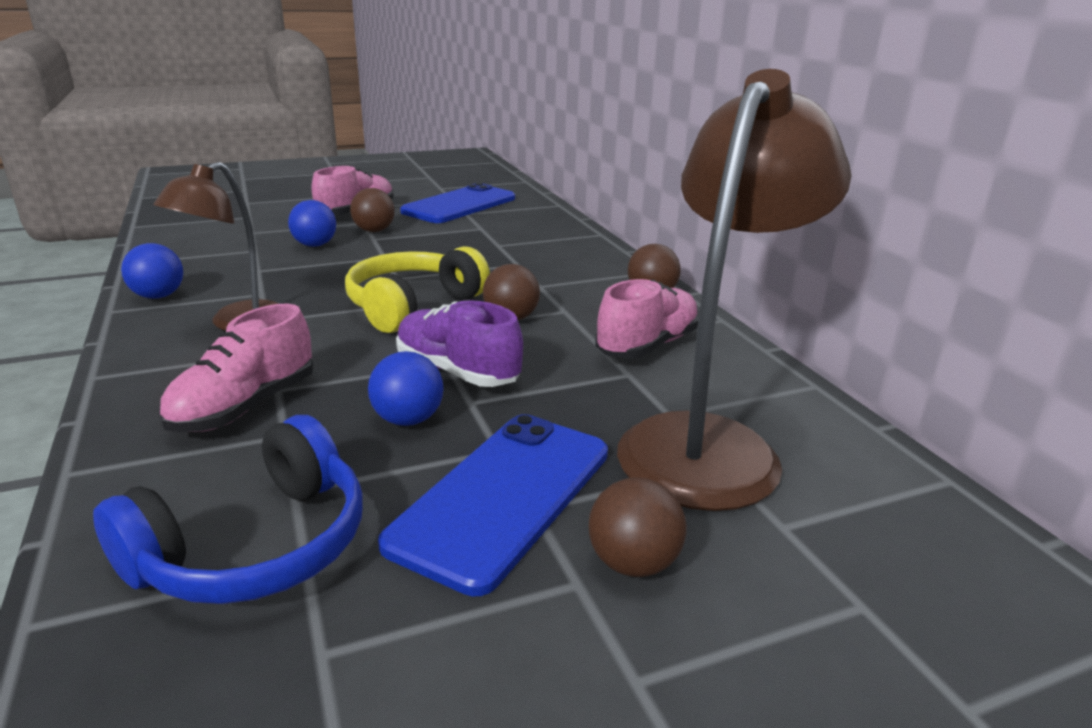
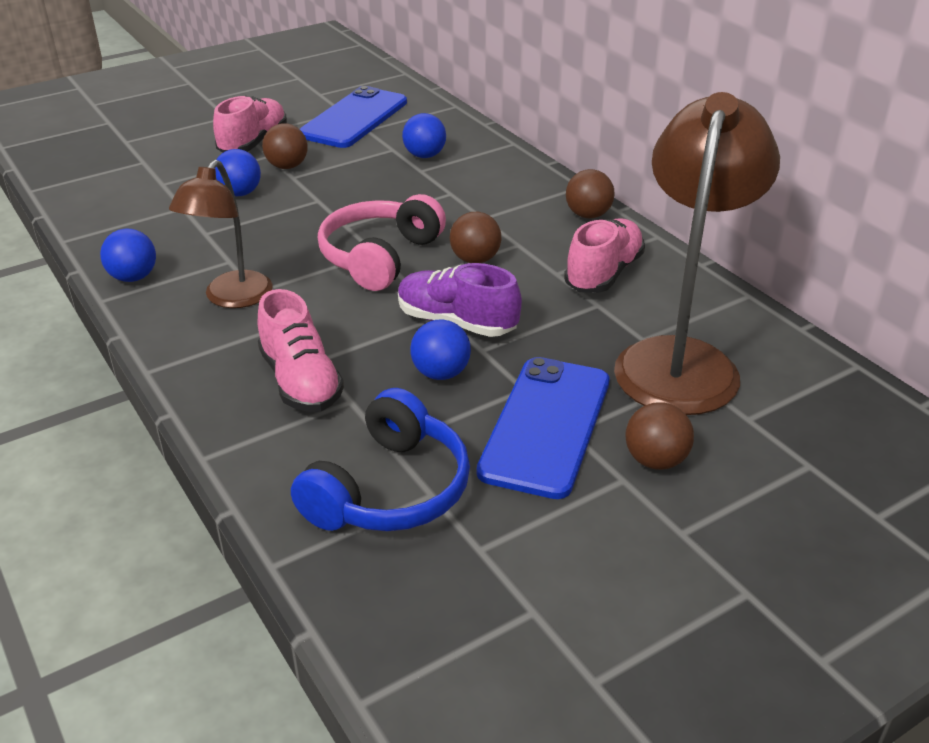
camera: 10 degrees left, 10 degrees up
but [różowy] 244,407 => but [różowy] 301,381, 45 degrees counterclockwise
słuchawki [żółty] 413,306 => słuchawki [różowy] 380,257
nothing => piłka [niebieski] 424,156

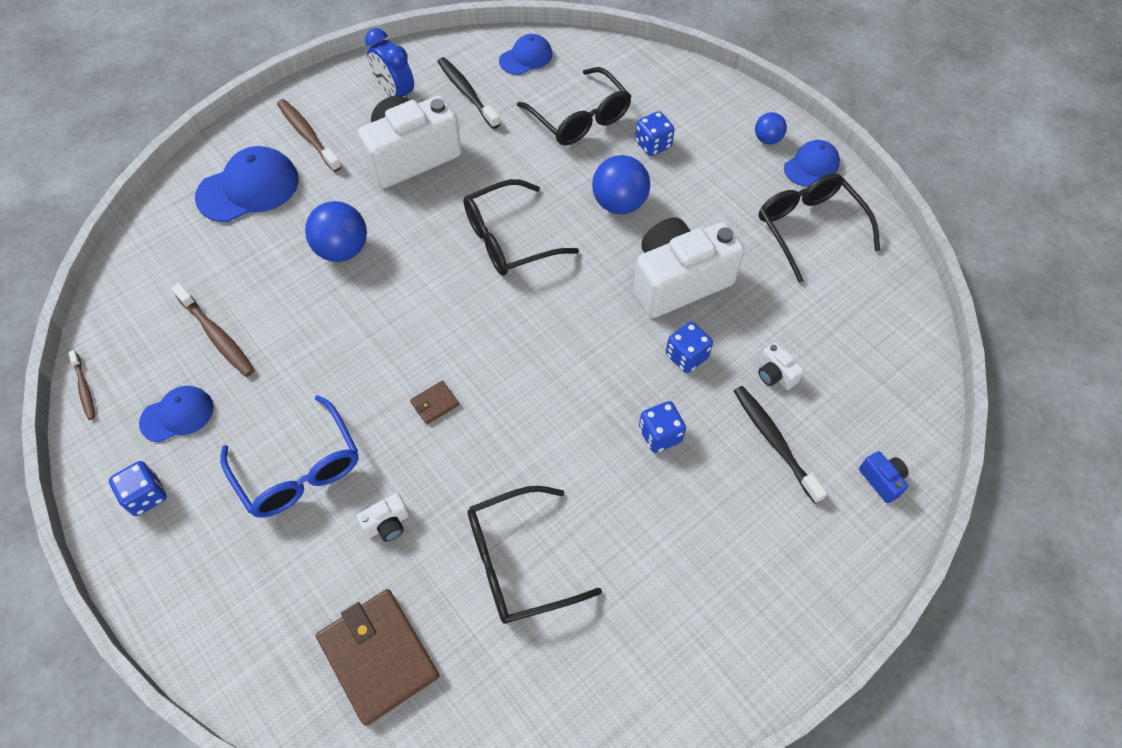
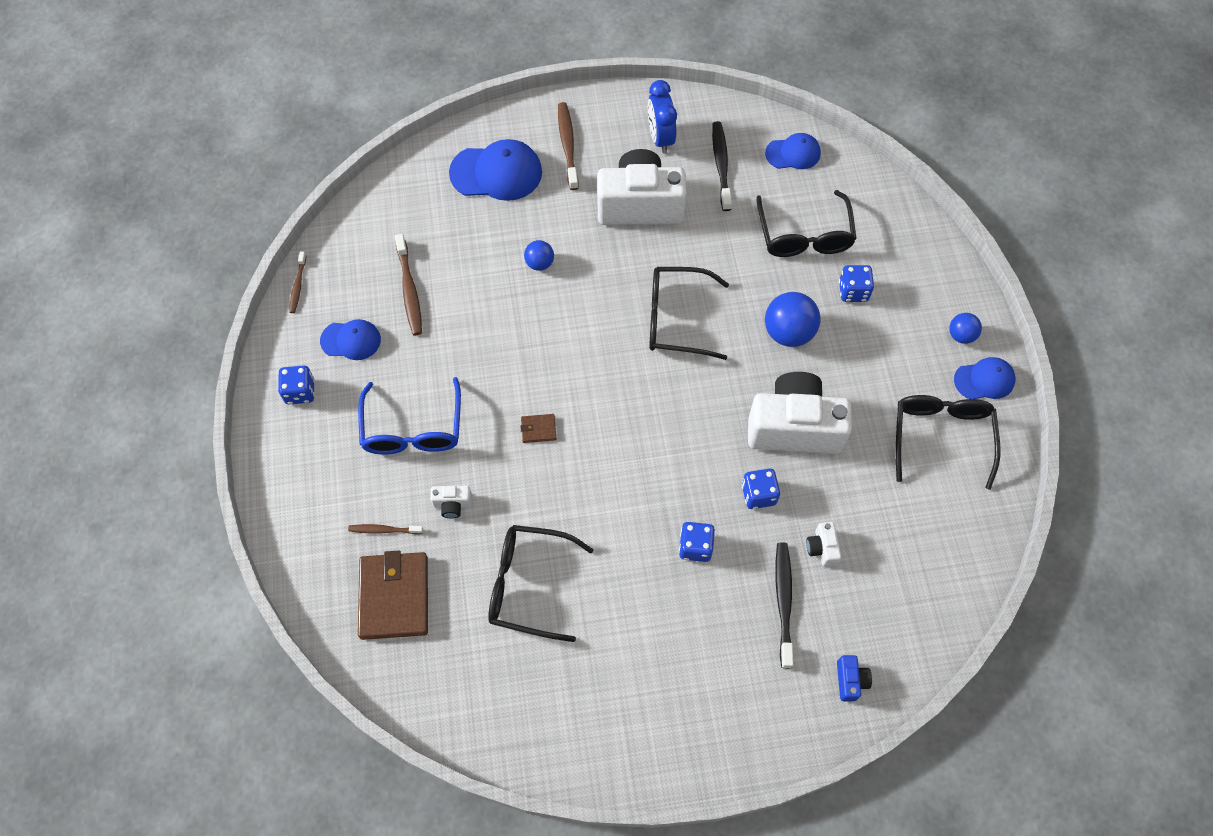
camera: 30 degrees right, 5 degrees up
piłka [niebieski] 342,250 => piłka [niebieski] 539,263, x0.57
nothing => szczoteczka do zębów [brązowy] 384,530

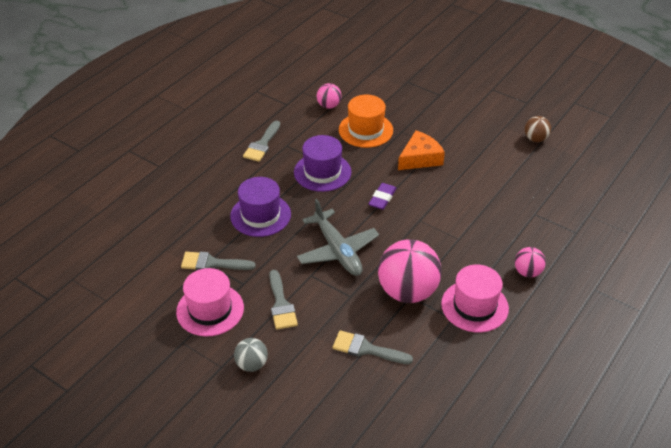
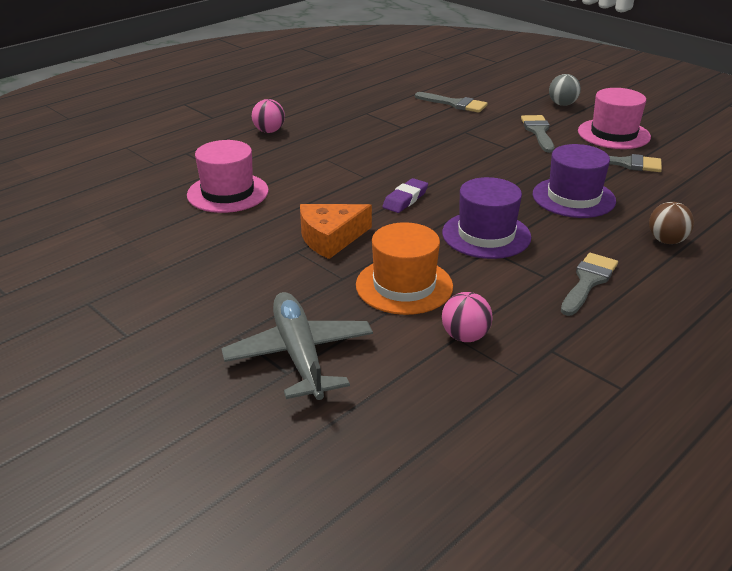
camera: 170 degrees left, 10 degrees down
samolot [szary] 337,250 => samolot [szary] 299,355, move
piłka [różowy] 407,292 => nothing
kapelusz [różowy] 474,306 => kapelusz [różowy] 228,193, move
piłka [brązowy] 535,139 => piłka [brązowy] 666,241, move

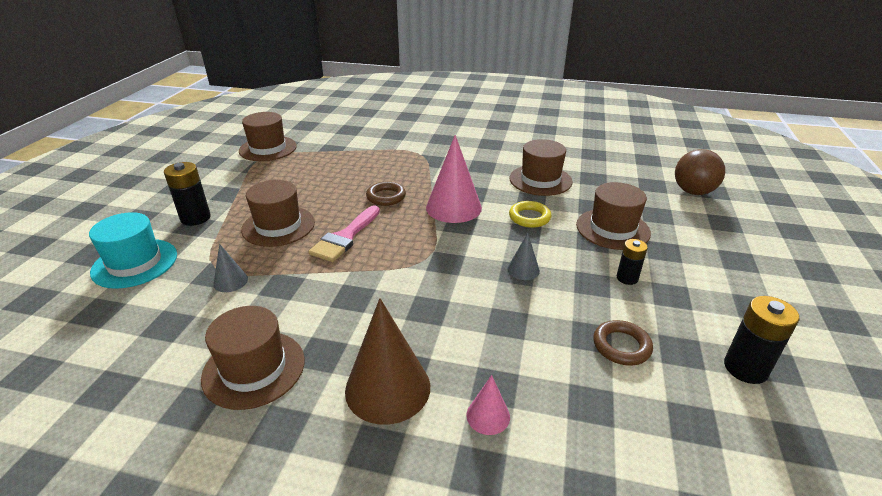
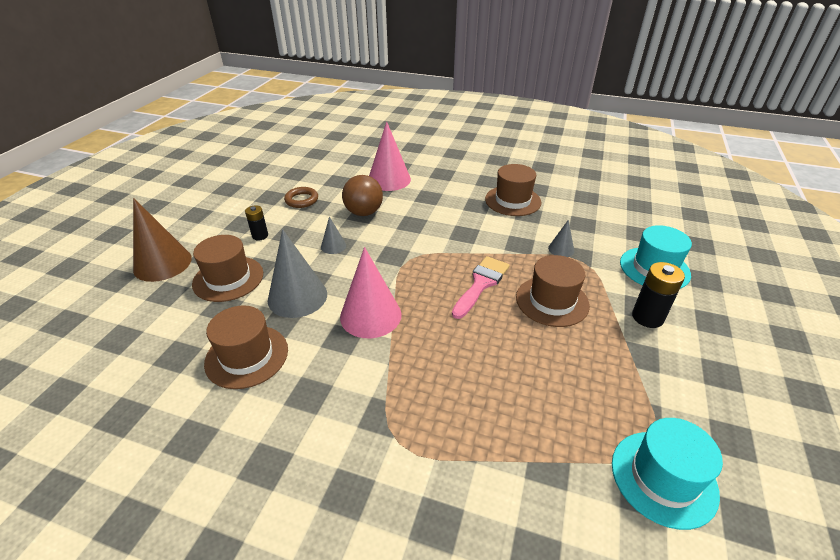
camera: 175 degrees left, 5 degrees up
kapelusz [brązowy] 268,148 => kapelusz [turkusowy] 663,478
stożek [brązowy] 387,388 => stożek [brązowy] 162,263, move
pierścień [brązowy] 386,197 => nothing
stożek [różowy] 488,416 => stożek [różowy] 389,179, x2.05
pierścień [żółty] 529,217 => stożek [szary] 297,297
piłka [brązowy] 693,192 => piłka [brązowy] 364,212, move
bateria [czarny] 745,368 => nothing

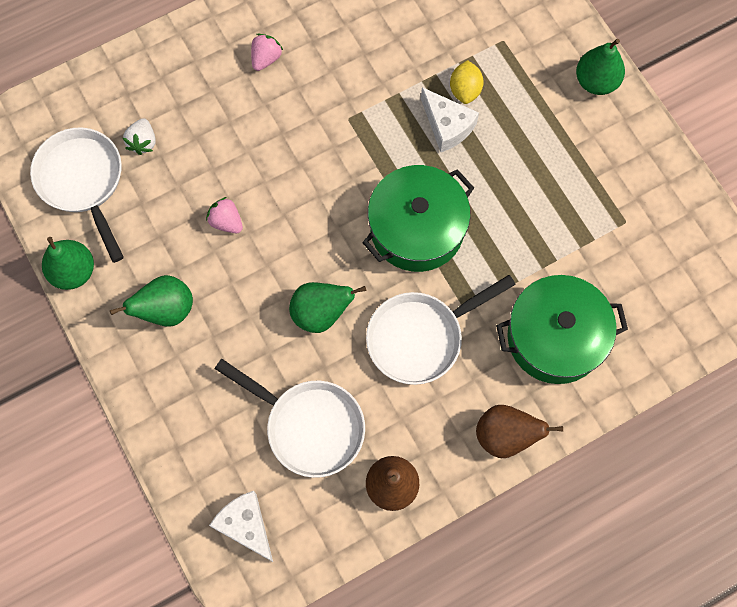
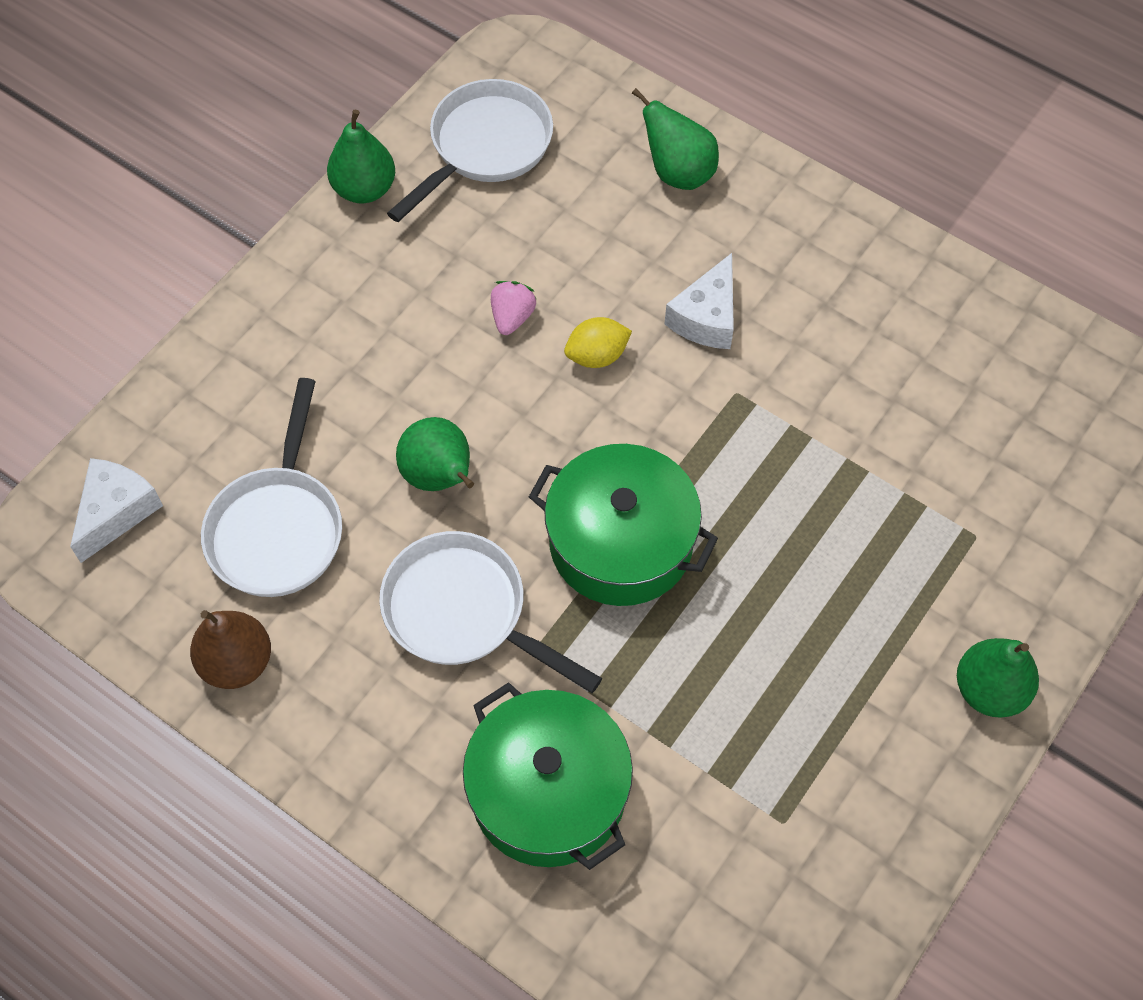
camera: 65 degrees right, 10 degrees down
gruszka [zielony] 166,310 => gruszka [zielony] 678,173, move
truskawka [biały] 143,142 => nothing
truskawka [różowy] 266,58 => nothing
ser [biały] 447,126 => ser [biały] 706,317, move
cytryna [żółty] 465,90 => cytryna [żółty] 597,356, move
gruszka [brązowy] 505,436 => nothing

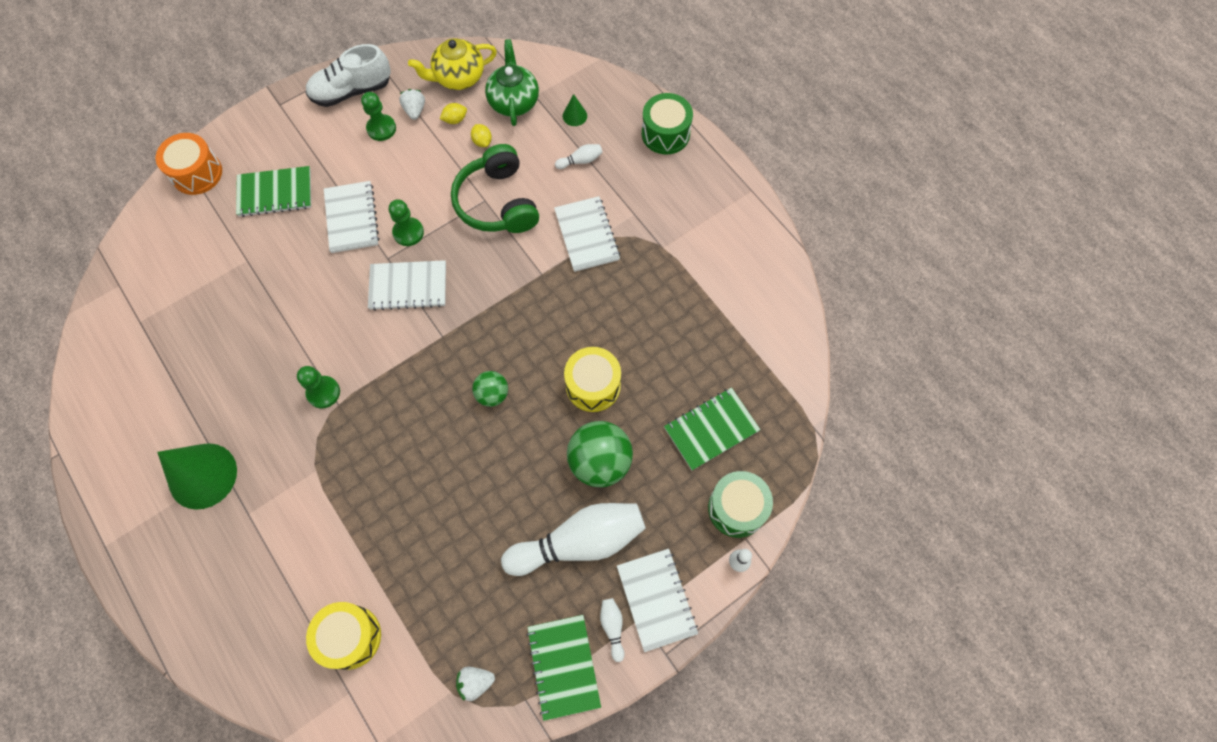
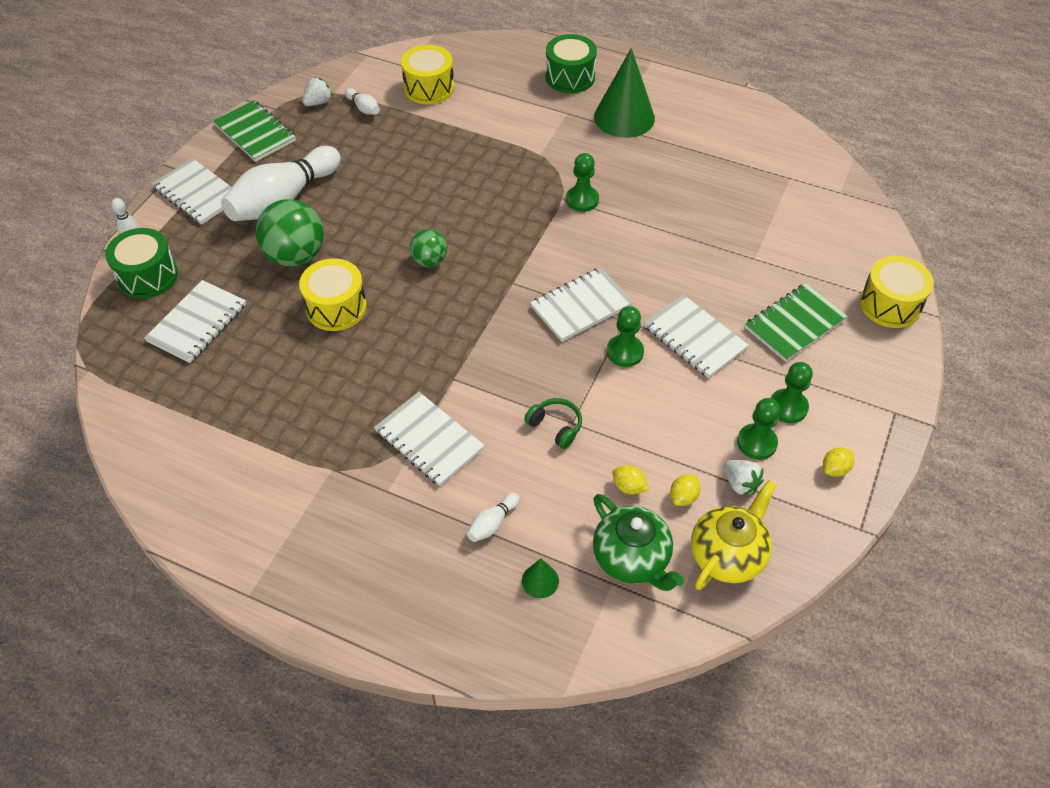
camera: 150 degrees right, 15 degrees down
bęben [pomarańczowy] 197,173 => bęben [żółty] 890,304
but [biały] 352,91 => cytryna [żółty] 835,469
słuchawki [zielony] 497,202 => słuchawki [zielony] 555,426, x0.47
kręgiel [biały] 612,627 => kręgiel [biały] 363,108, move
bęben [zielony] 665,134 => bęben [zielony] 570,77, move
zeszyt [zielony] 711,429 => zeszyt [biały] 197,323
nothing => pionek [zielony] 788,407

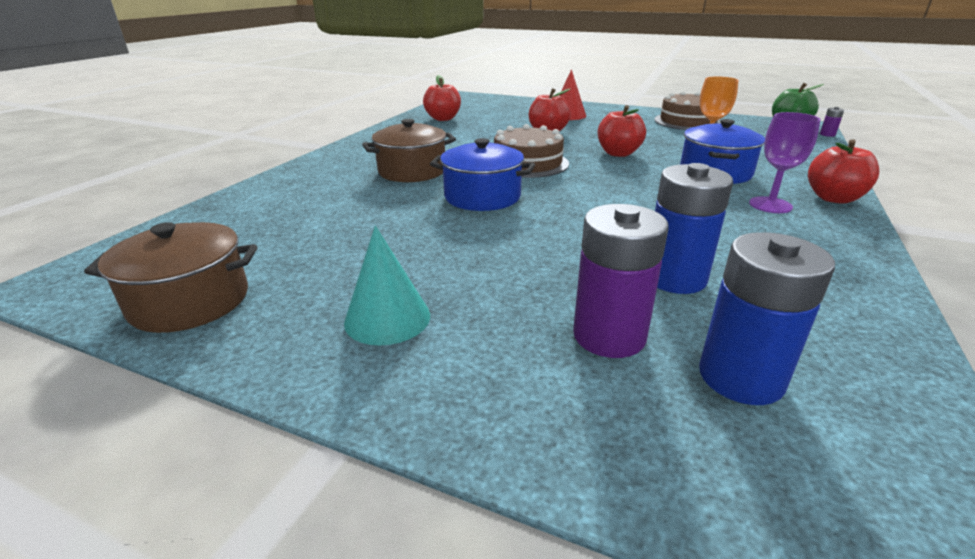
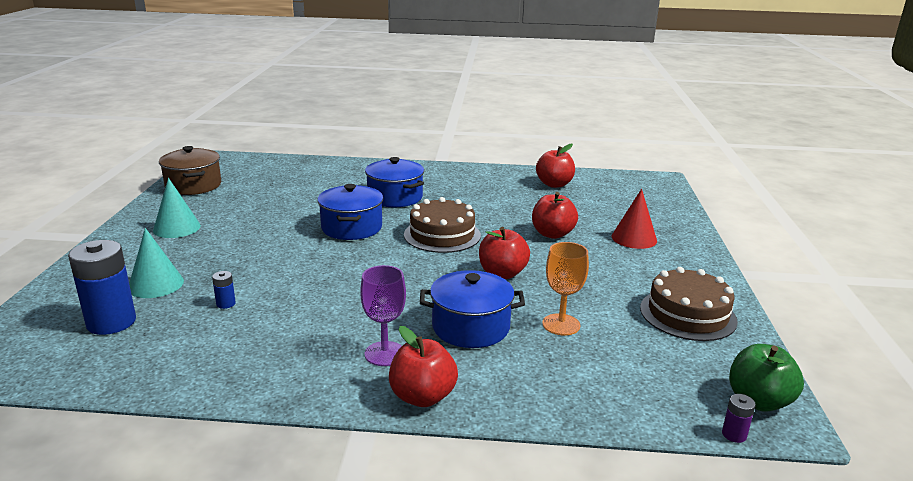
camera: 70 degrees right, 5 degrees down
garnek [brązowy] 412,171 => garnek [niebieski] 395,197
bateria [fioletowy] 609,336 => stożek [turkusowy] 156,284
bateria [niebieski] 675,278 => bateria [niebieski] 226,304, x0.42

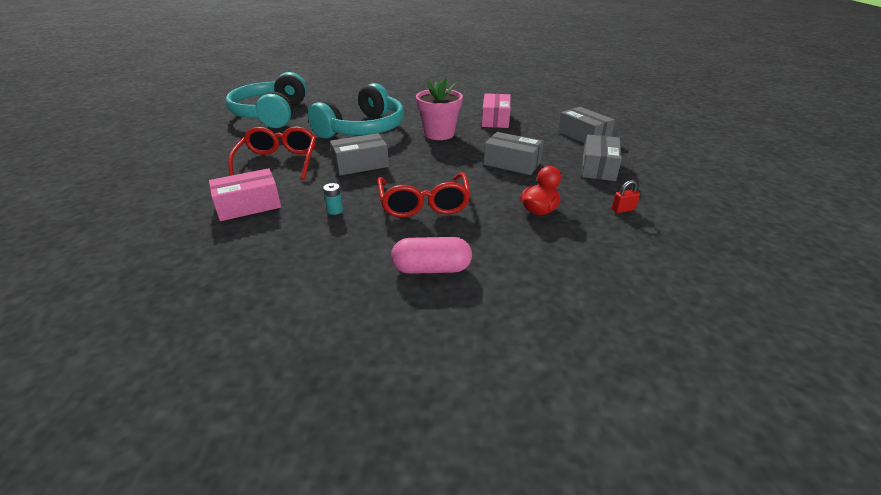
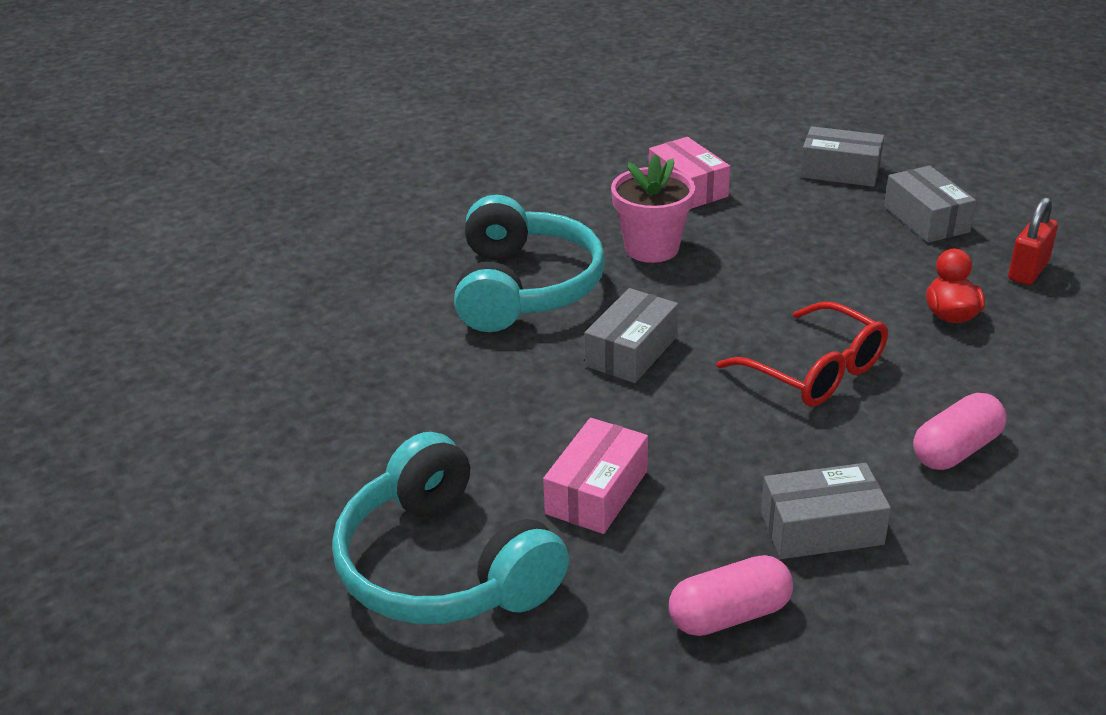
camera: 35 degrees left, 0 degrees up
słuchawki [turkusowy] 272,114 => słuchawki [turkusowy] 445,565, move
okulary [czerwony] 278,162 => nothing
bateria [turkusowy] 335,210 => nothing
pudełko [szary] 512,163 => pudełko [szary] 821,528, move
kłódka [czerwony] 623,209 => kłódka [czerwony] 1028,271, x1.73
nothing => kapsułka [różowy] 729,615

